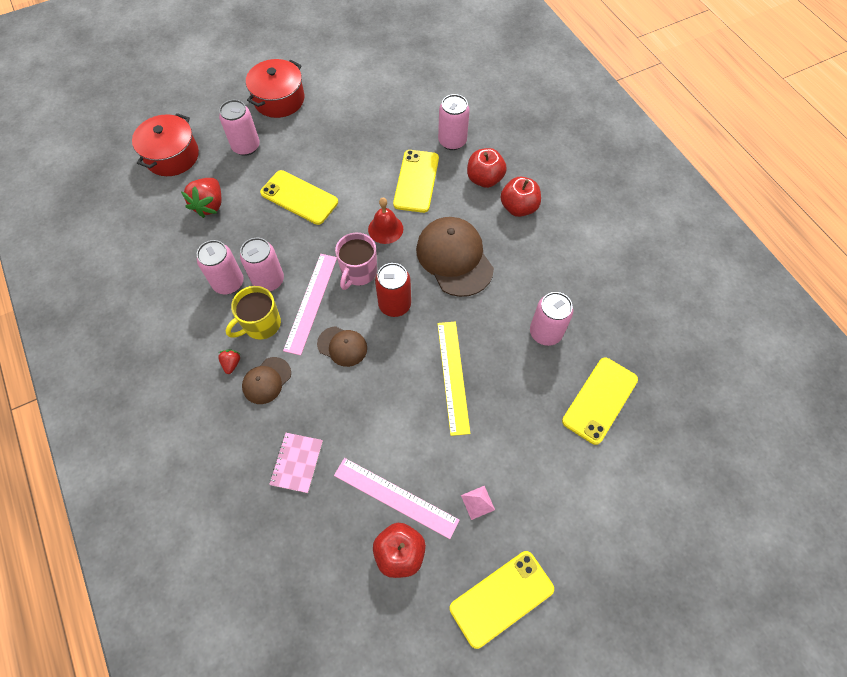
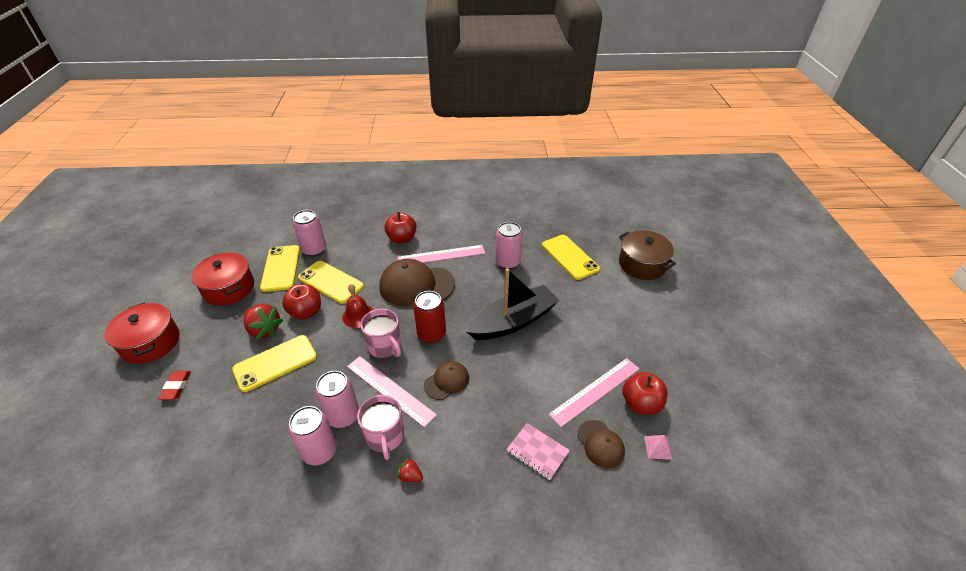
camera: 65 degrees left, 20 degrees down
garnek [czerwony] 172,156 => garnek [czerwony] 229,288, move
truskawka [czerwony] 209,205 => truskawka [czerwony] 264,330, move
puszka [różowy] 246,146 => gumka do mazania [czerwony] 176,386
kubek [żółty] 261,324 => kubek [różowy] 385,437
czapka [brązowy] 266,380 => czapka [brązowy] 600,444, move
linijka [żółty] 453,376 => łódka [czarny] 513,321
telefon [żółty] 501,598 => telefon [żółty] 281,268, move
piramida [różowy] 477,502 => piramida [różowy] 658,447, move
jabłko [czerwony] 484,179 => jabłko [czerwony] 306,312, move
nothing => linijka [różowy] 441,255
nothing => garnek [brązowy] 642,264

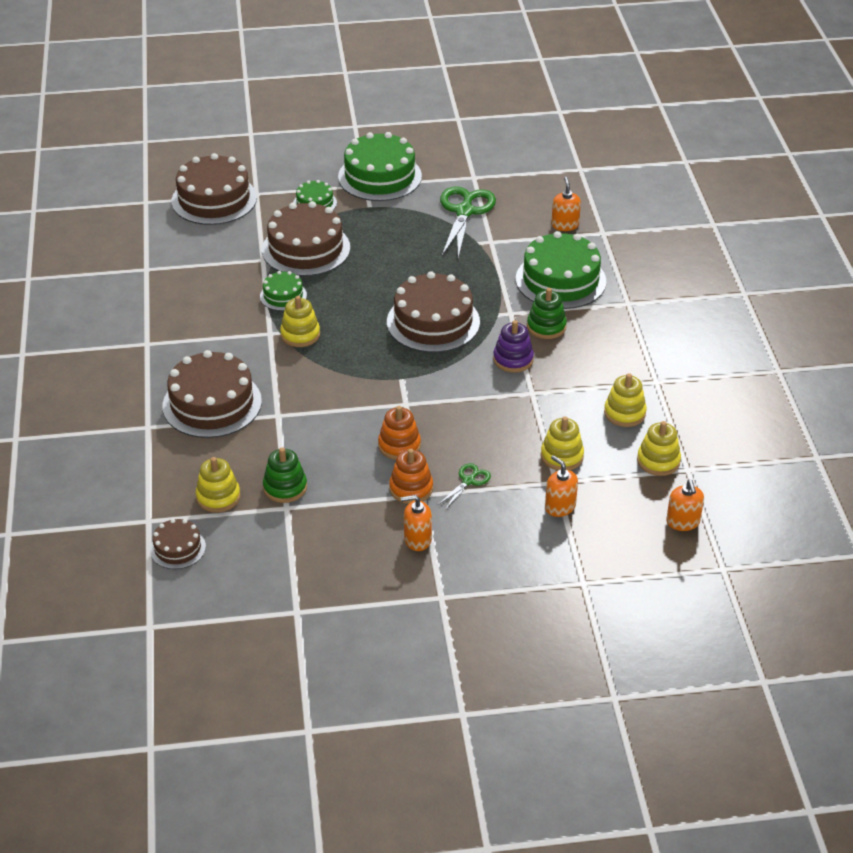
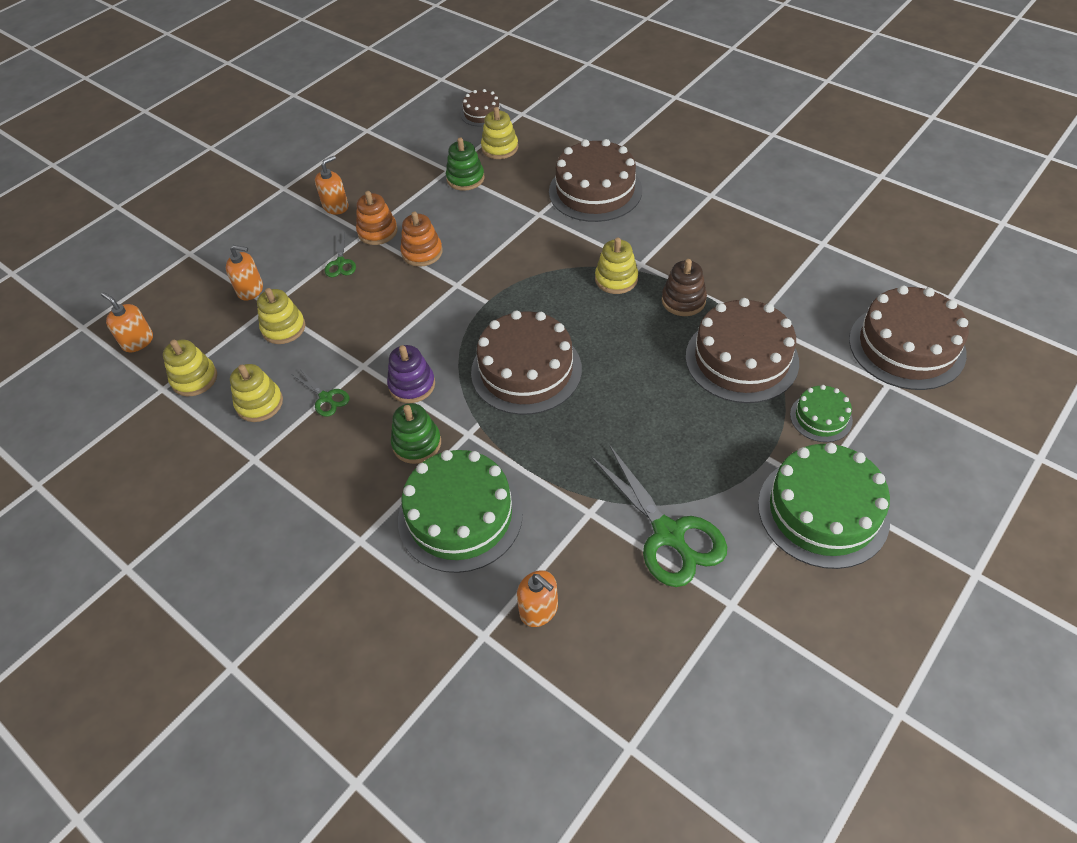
camera: 140 degrees right, 10 degrees up
tort [zielony] 283,296 => zabawka nakładanka [brązowy] 683,300
nothing => nożyczki [zielony] 326,398

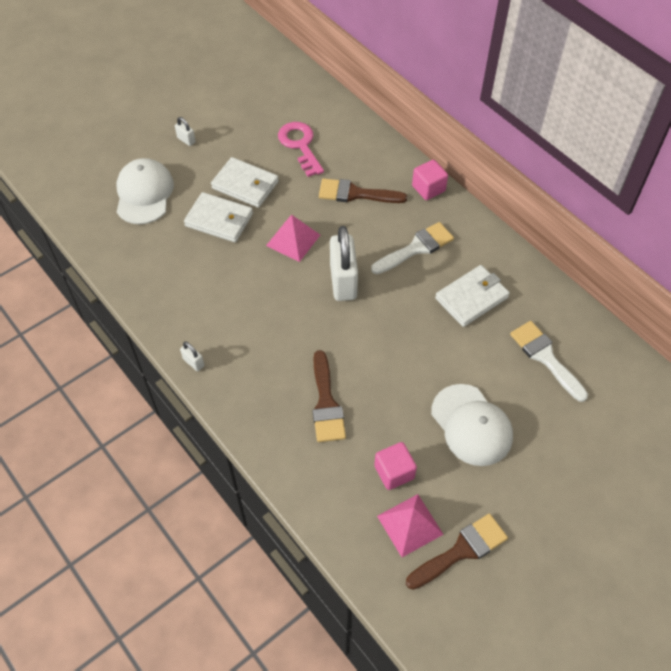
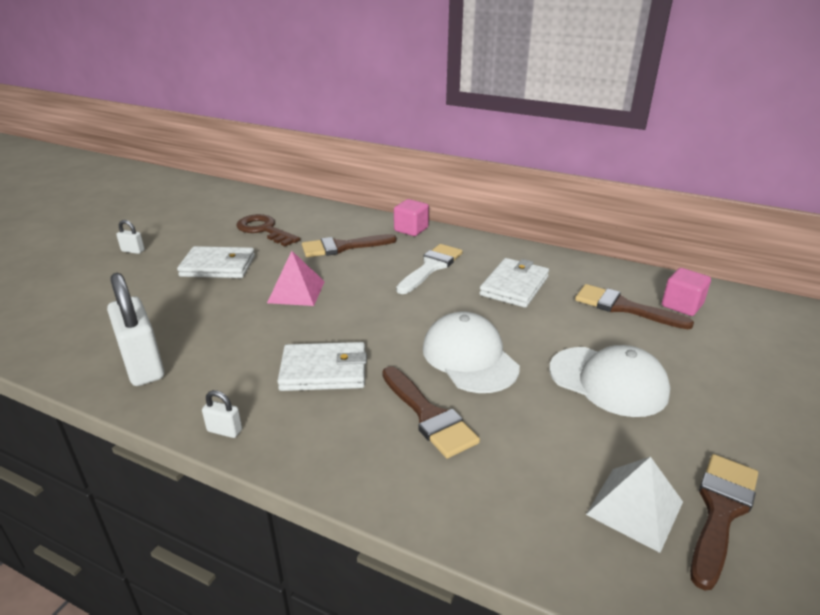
camera: 25 degrees left, 25 degrees down
czapka [biały] 144,193 => czapka [biały] 469,357, move
portfel [biały] 219,220 => portfel [biały] 324,371, move
klucz [różowy] 300,145 => klucz [brązowy] 264,230
kłódka [biały] 343,281 => kłódka [biały] 143,366, move
sześcian [różowy] 394,472 => sześcian [różowy] 682,305, move
piramida [różowy] 409,525 => piramida [biały] 634,508
pędzel [biały] 545,357 => pędzel [brązowy] 623,307

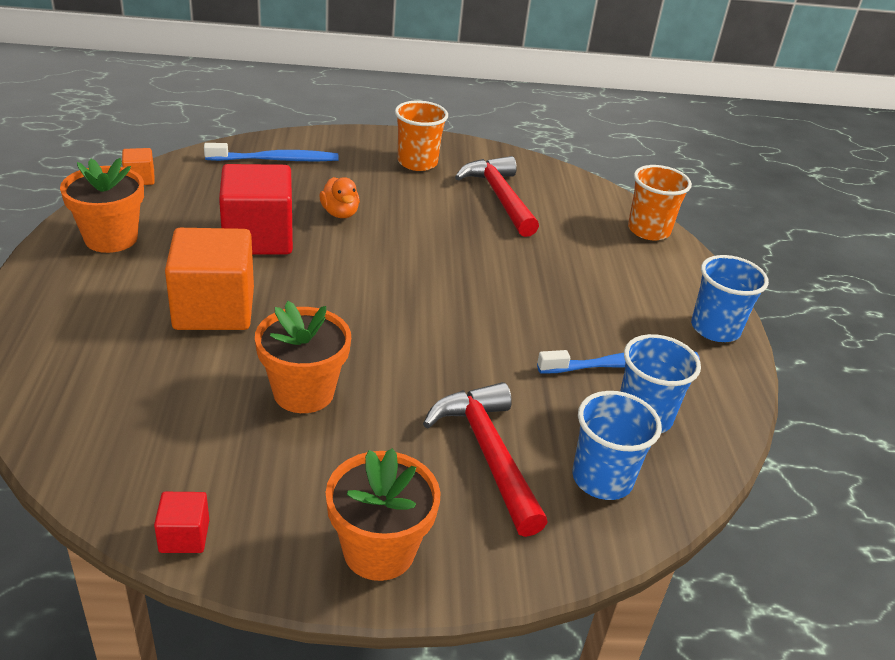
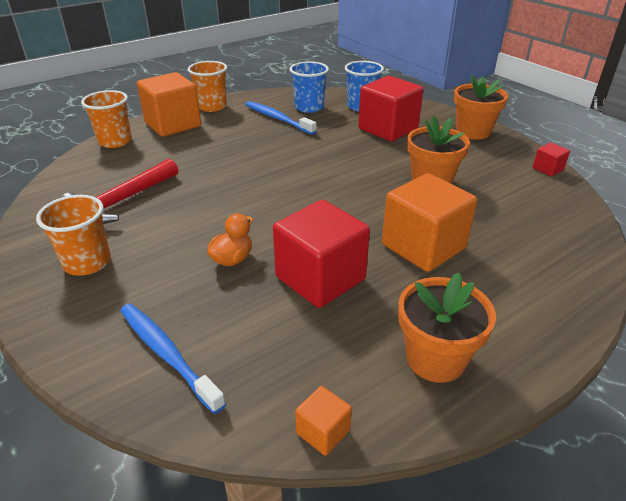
camera: 120 degrees left, 0 degrees up
młotek [czerwony] 488,453 => sześcian [czerwony] 388,129
szklanka [niebieski] 715,329 => szklanka [pomarańczowy] 212,106
nothing => sześcian [pomarańczowy] 173,124

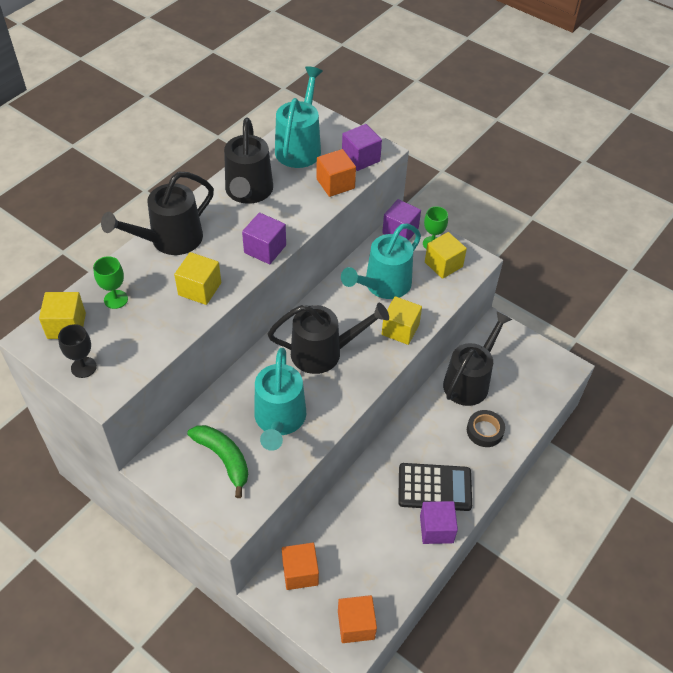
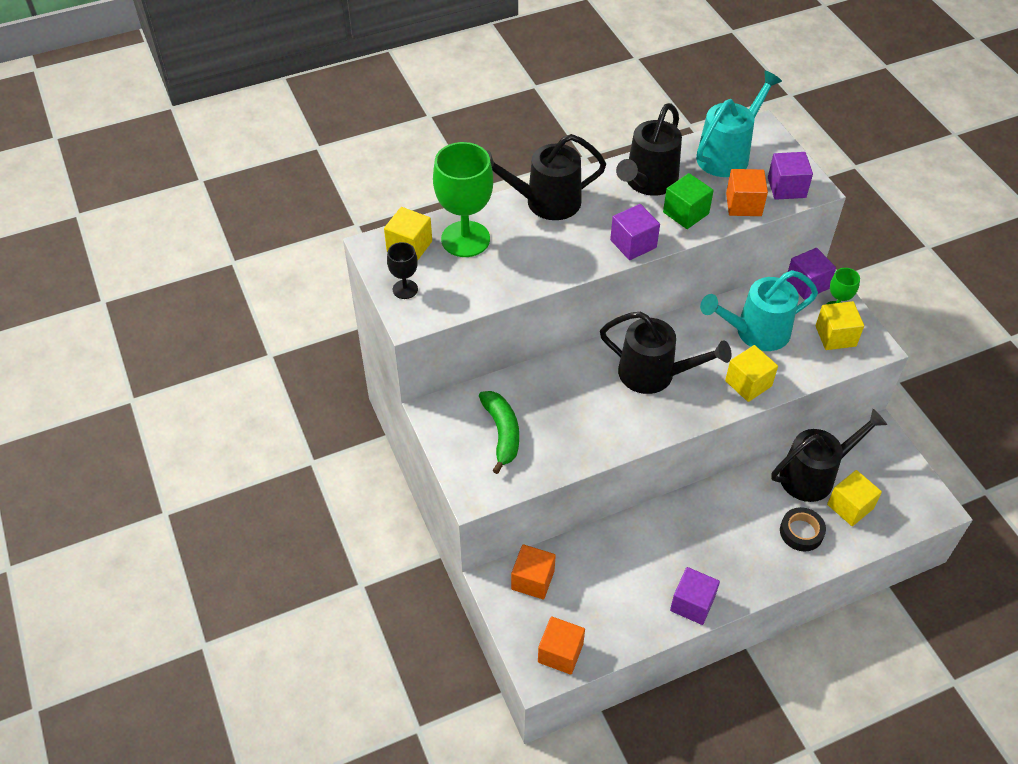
camera: 30 degrees right, 0 degrees up
kielich [zielony] 116,299 => kielich [zielony] 465,239, x2.00
sześcian [żółty] 200,289 => sześcian [żółty] 850,506, move
konewka [turkusowy] 279,421 => nothing
kalkulator [czarny] 434,487 => nothing
nothing => sześcian [zielony] 685,213

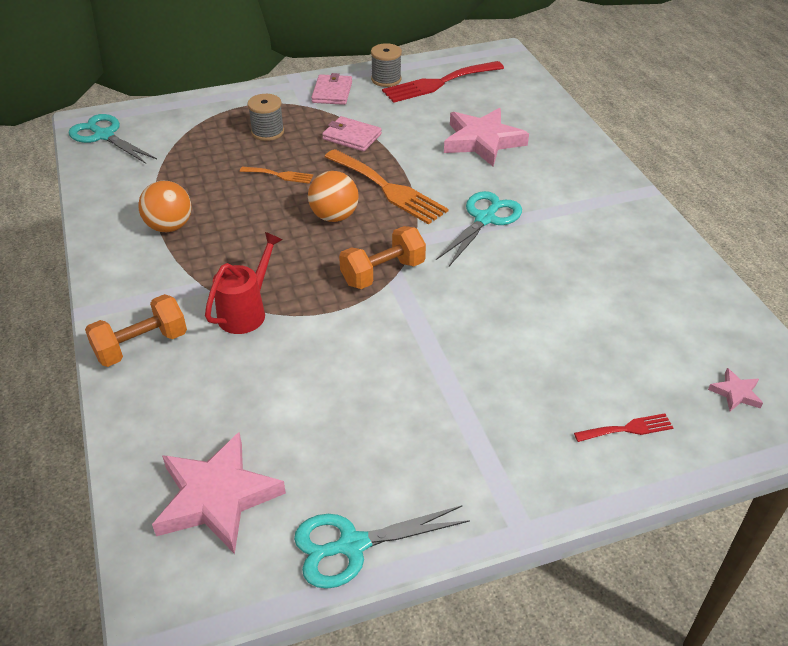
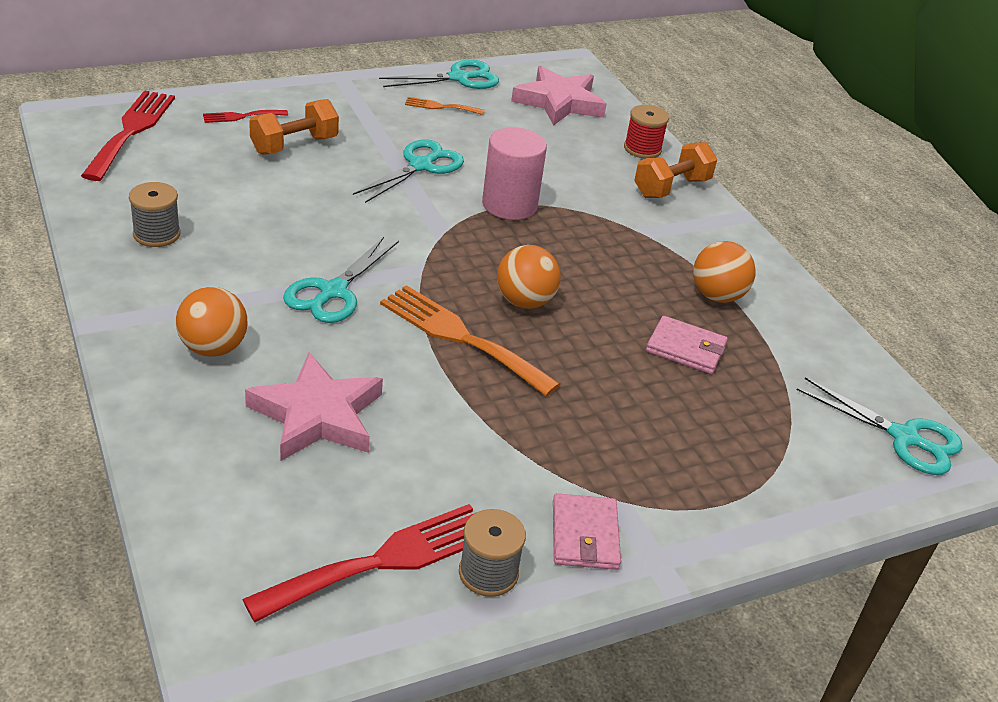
camera: 170 degrees right, 5 degrees down
konewka [czerwony] 246,311 => nothing
widelec [pomarańczowy] 279,175 => widelec [pomarańczowy] 440,107, move
szpulka [szary] 267,132 => szpulka [szary] 156,234, move
portfel [różowy] 351,136 => portfel [różowy] 686,348, move
hantel [pomarańczowy] 383,273 => hantel [pomarańczowy] 294,145, move
gwiazda [różowy] 735,393 => widelec [czerwony] 131,131
nothing => piłka [pomarańczowy] 213,348
nothing => nożyczki [turkusowy] 421,166
nothing => walec [różowy] 509,205
nothing => szpulka [czerwony] 642,149

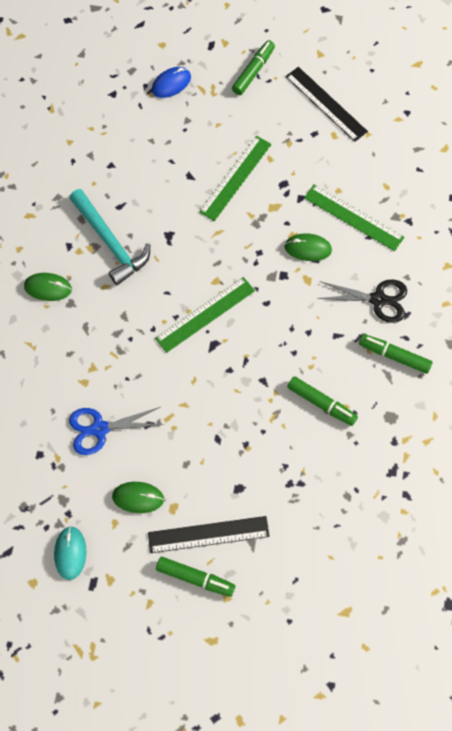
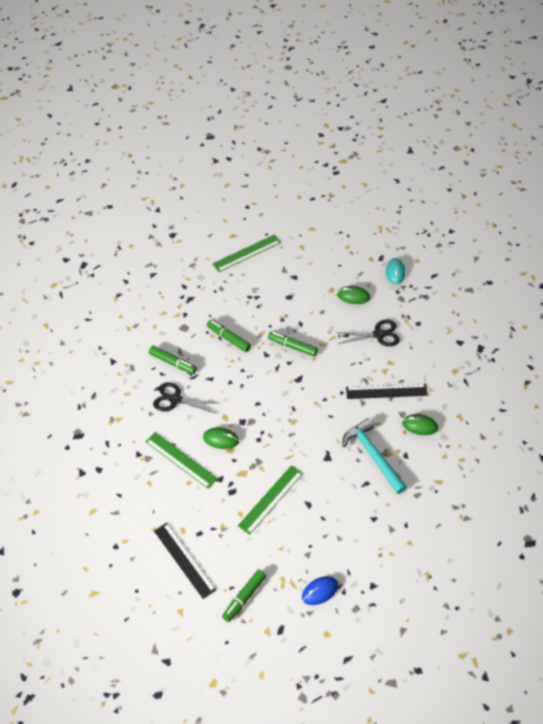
camera: 175 degrees left, 15 degrees down
nożyczki [niebieski] 100,429 => nożyczki [czarny] 378,334
linijka [czarny] 208,534 => linijka [czarny] 386,391, move
linijka [zielony] 205,314 => linijka [zielony] 247,253, move
flamaster [zielony] 195,577 => flamaster [zielony] 292,346, move

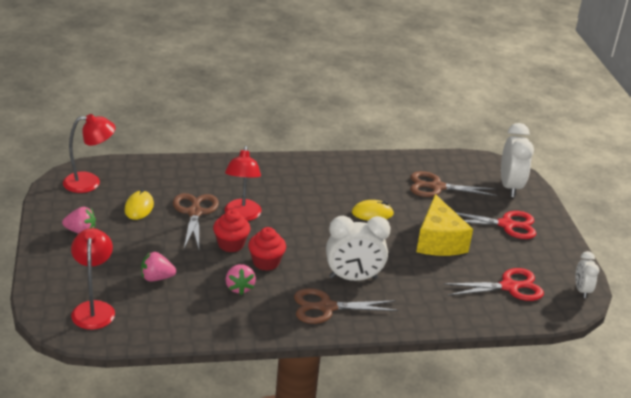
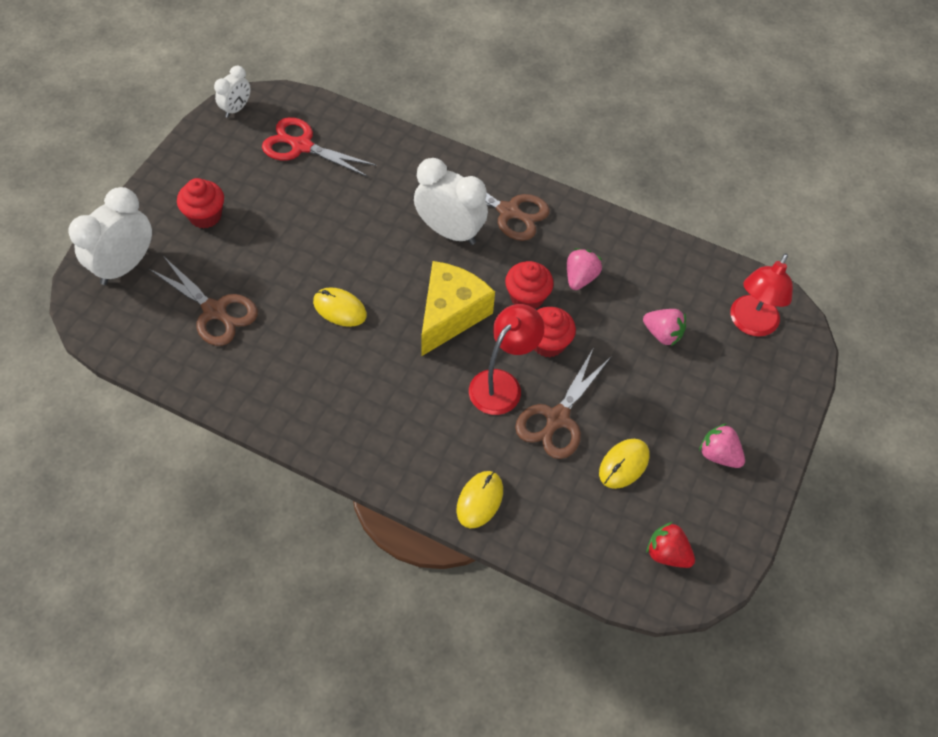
camera: 145 degrees left, 25 degrees up
lampka [czerwony] 90,182 => truskawka [czerwony] 667,553
ser [żółty] 438,241 => ser [żółty] 450,315, move
nożyczki [czerwony] 506,225 => muffinka [czerwony] 205,216
nothing => myszka [żółty] 480,500

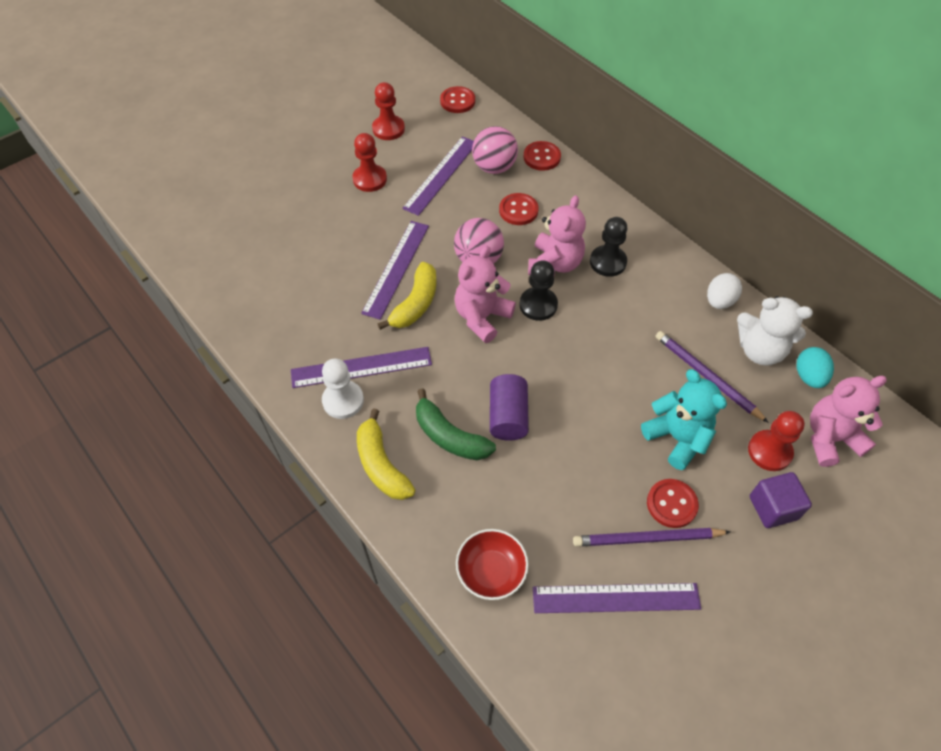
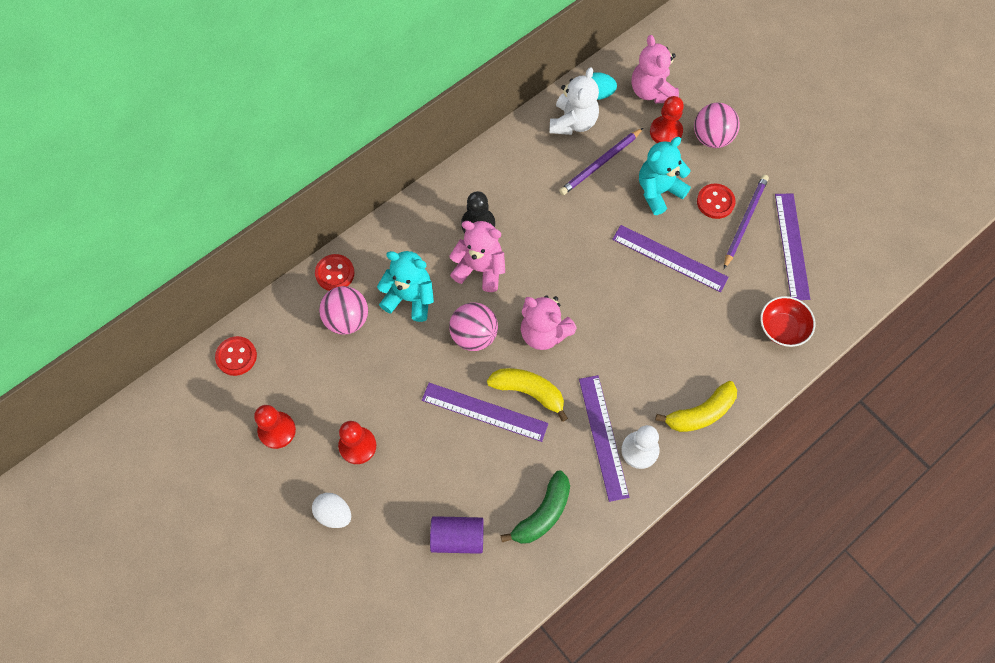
camera: 90 degrees left, 10 degrees up
linijka [fioletowy] 441,175 => linijka [fioletowy] 669,258, move
banan [zielony] 449,436 => banan [zielony] 542,514, move
walec [fioletowy] 508,416 => walec [fioletowy] 457,538, move
guzik [czerwony] 518,210 => miś [turkusowy] 410,298
pionek [czarny] 538,305 => nothing
ołówek [fioletowy] 647,539 => ołówek [fioletowy] 745,221, 150 degrees counterclockwise
jajko [biały] 719,301 => jajko [biały] 334,514, move
sześcian [fioletowy] 773,508 => piłka [różowy] 712,138

